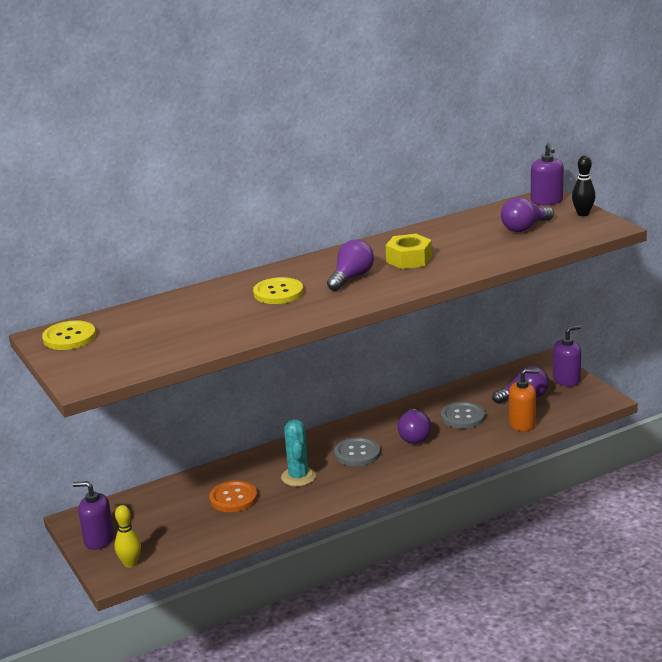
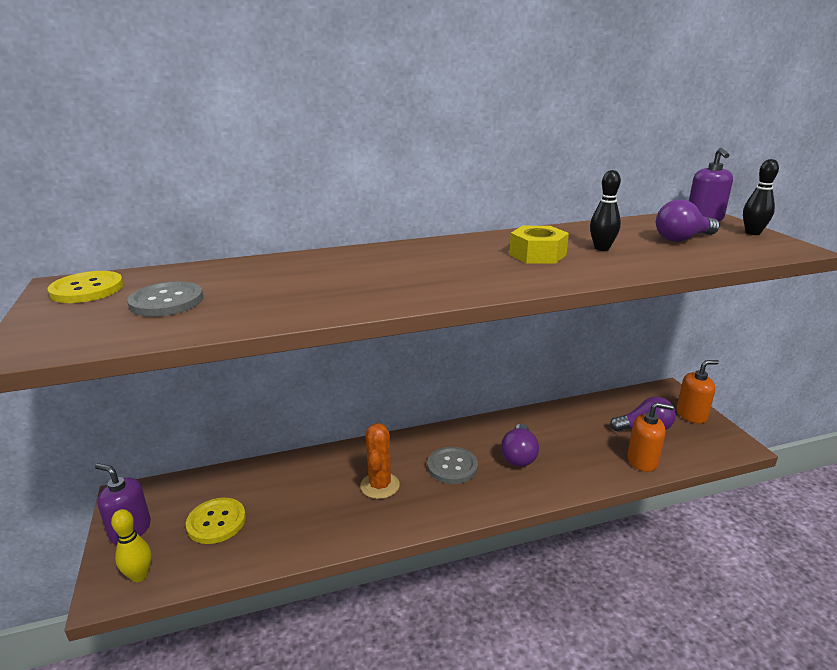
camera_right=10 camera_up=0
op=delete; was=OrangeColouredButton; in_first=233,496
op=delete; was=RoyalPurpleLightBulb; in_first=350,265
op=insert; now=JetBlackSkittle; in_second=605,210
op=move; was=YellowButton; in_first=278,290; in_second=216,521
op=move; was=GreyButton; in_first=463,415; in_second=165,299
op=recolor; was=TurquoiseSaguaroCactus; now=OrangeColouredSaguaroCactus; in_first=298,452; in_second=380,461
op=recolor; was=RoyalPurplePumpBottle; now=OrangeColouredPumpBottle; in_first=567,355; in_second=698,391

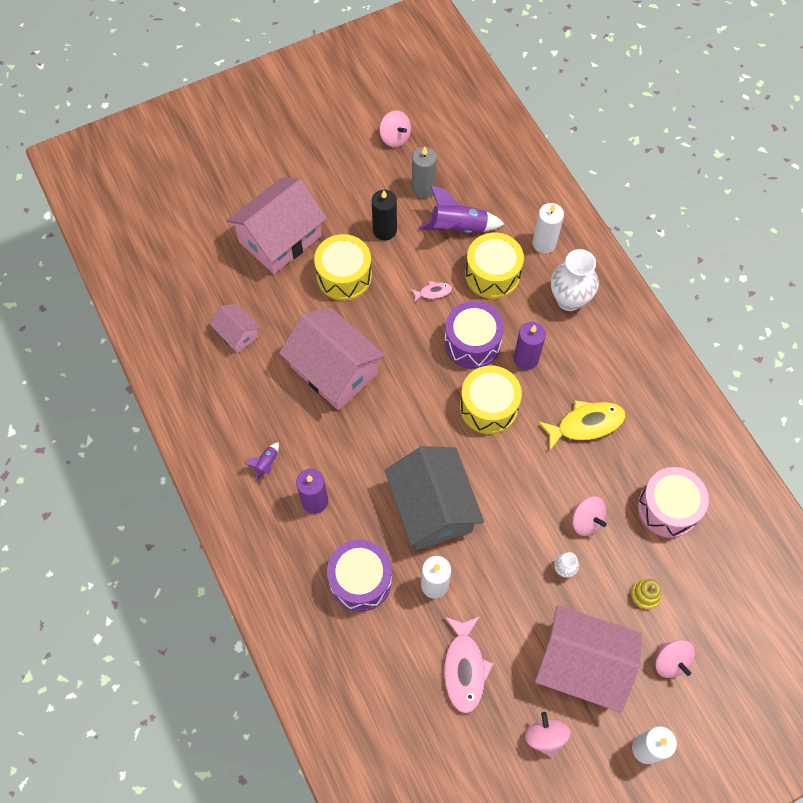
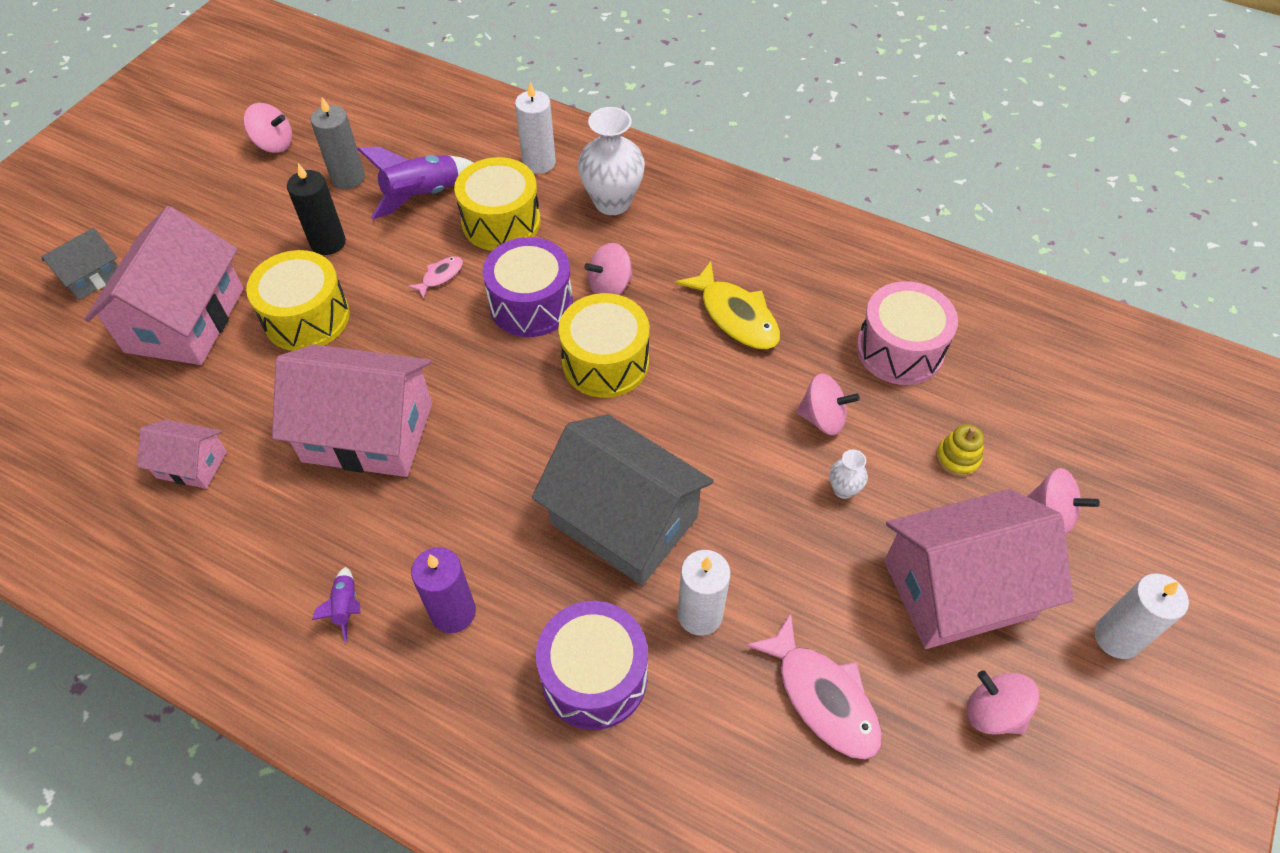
camera_right=-35 camera_up=-10
op=insert; now=GreyHouse; in_second=80,264
op=replace; was=RoyalPurplePillarCandle; now=PinkWhirligig; in_first=530,346; in_second=608,269
op=rotate; was=YellowFish; in_first=582,425; in_second=727,305; clockwise=105

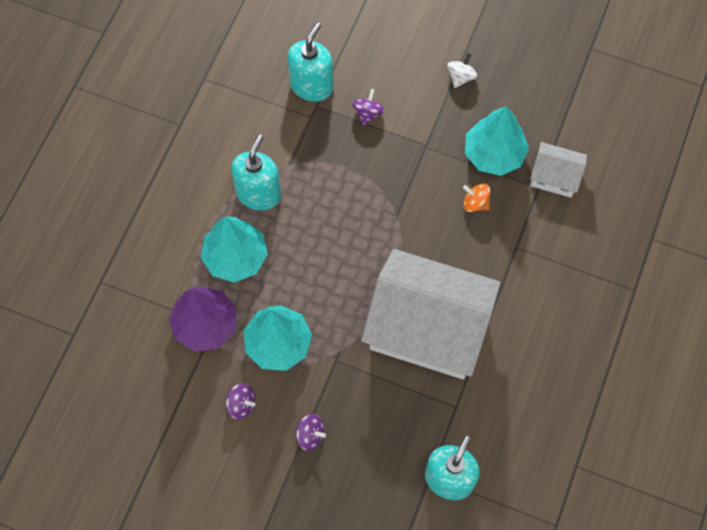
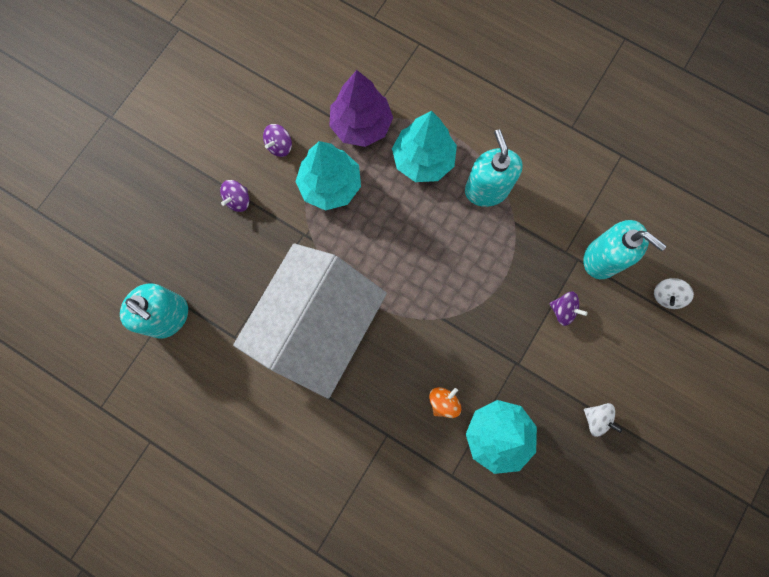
camera_right=100 camera_up=10
op=delete; was=SnowWhiteHouse; in_first=558,170
op=insert; now=SnowWhiteWhirligig; in_second=674,293
op=rotate; was=TurquoisePumpBottle; in_first=256,172; in_second=494,168; clockwise=-135

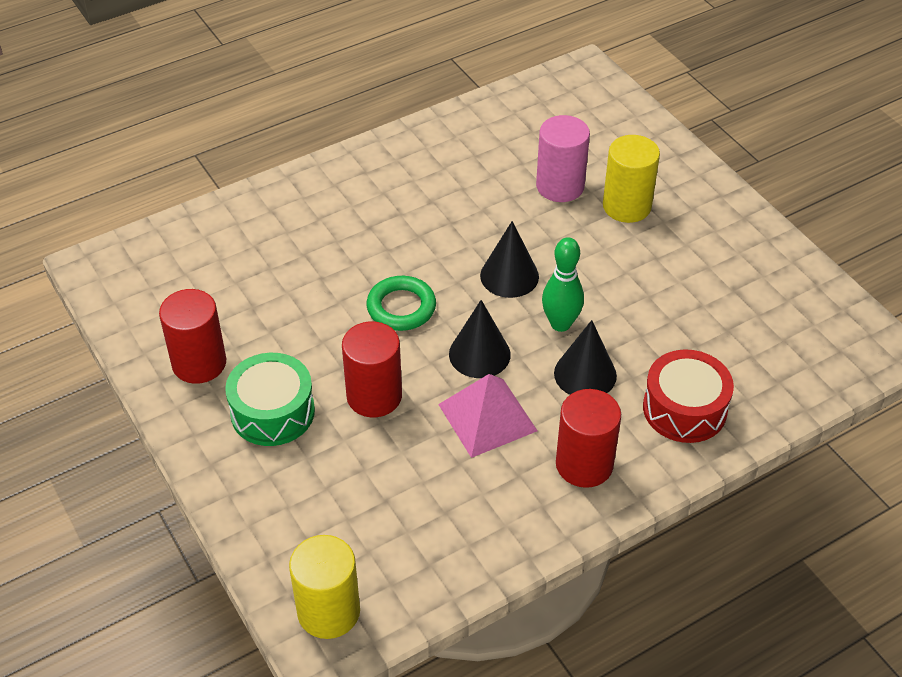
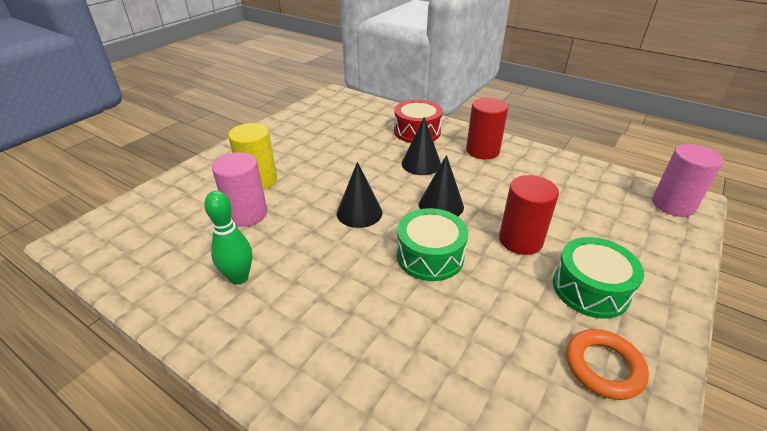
camera_right=-115 camera_up=-10
op=delete; was=PinkPyramidShape; in_first=487,416
op=move; was=LeafGreenSkittle; in_first=563,284; in_second=228,238
op=replace; was=RedCylinderShape; now=OrangeColouredTorus; in_first=192,336; in_second=607,364
op=replace; was=LeafGreenTorus; now=LeafGreenSnareDrum; in_first=401,303; in_second=432,244
op=recolor; was=YellowCylinderShape; now=PinkCylinderShape; in_first=324,587; in_second=687,180

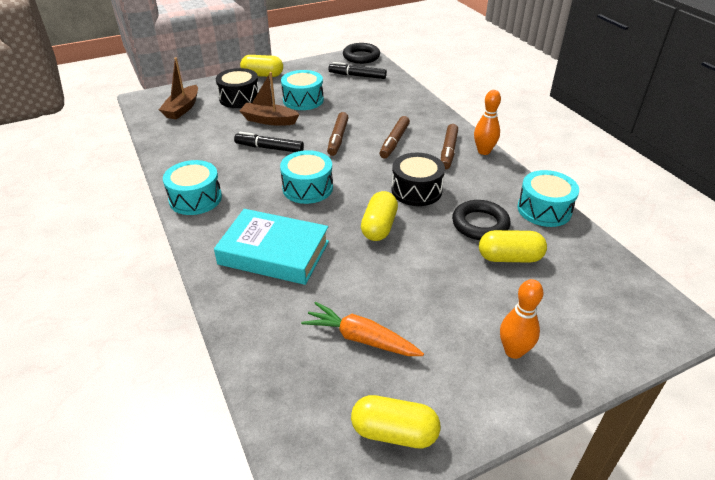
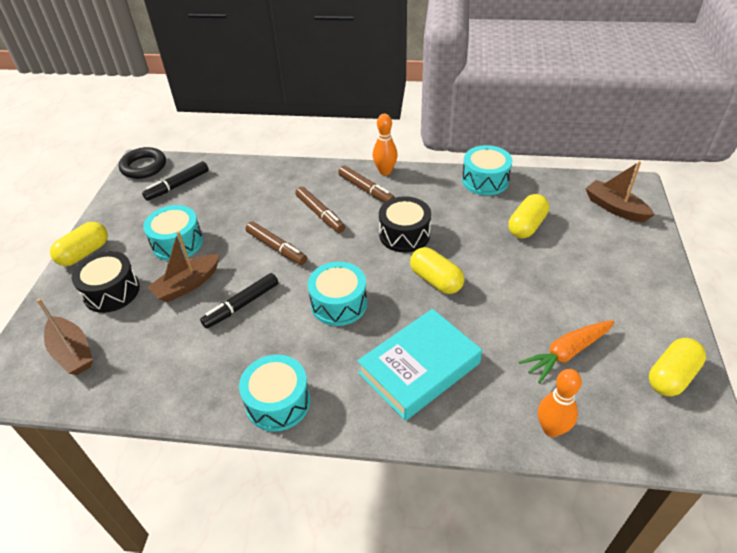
camera_right=-55 camera_up=5
op=delete; was=JetBlackTorus; in_first=481,220
op=insert; now=BrownToyBoat; in_second=619,191
op=move; was=OrangeColouredSkittle; in_first=522,319; in_second=560,403

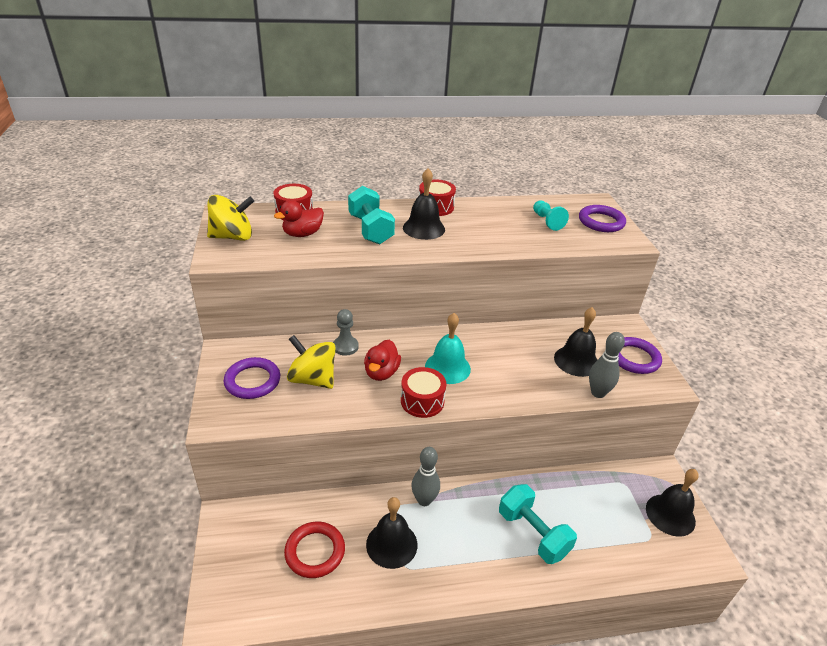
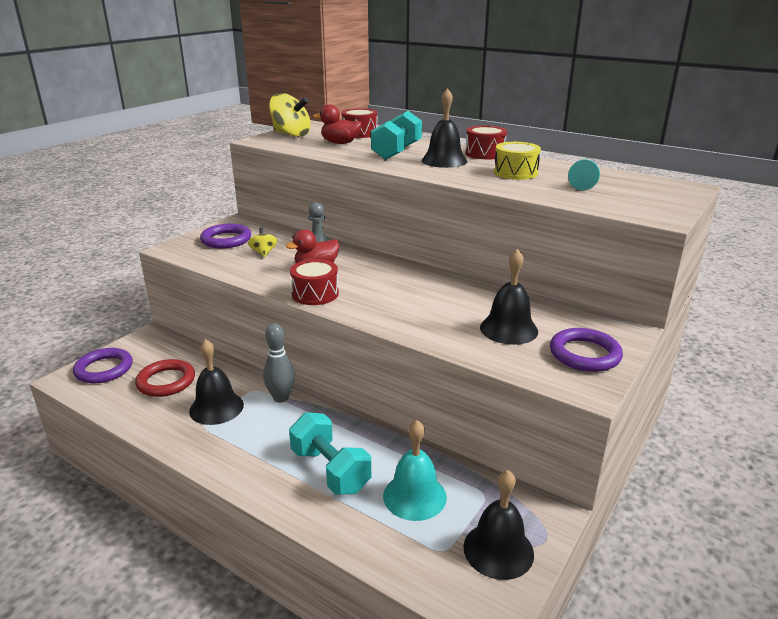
camera_right=45 camera_up=-10
op=delete; was=GreySkittle; in_first=607,365
op=insert; now=YellowSnareDrum; in_second=517,161
op=move; was=TurquoiseHandBell; in_first=448,348; in_second=415,470
op=move; was=RoyalPurpleTorus; in_first=602,218; in_second=103,365
op=rotate; was=TurquoiseHandWeight; in_first=538,524; in_second=330,453; clockwise=-45
op=resize; was=YellowWhirligig; in_first=311,362; in_second=262,242; ratio=0.52

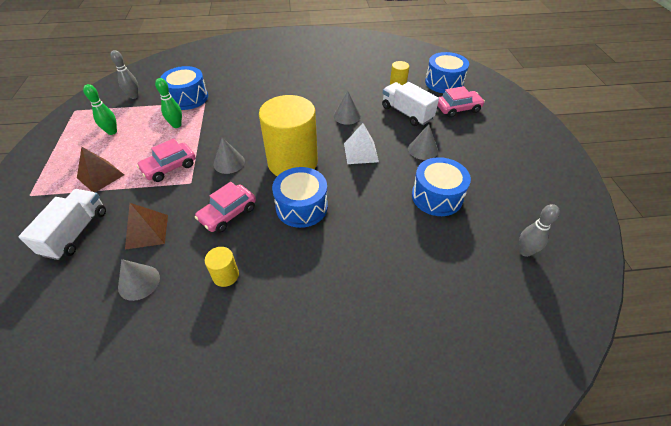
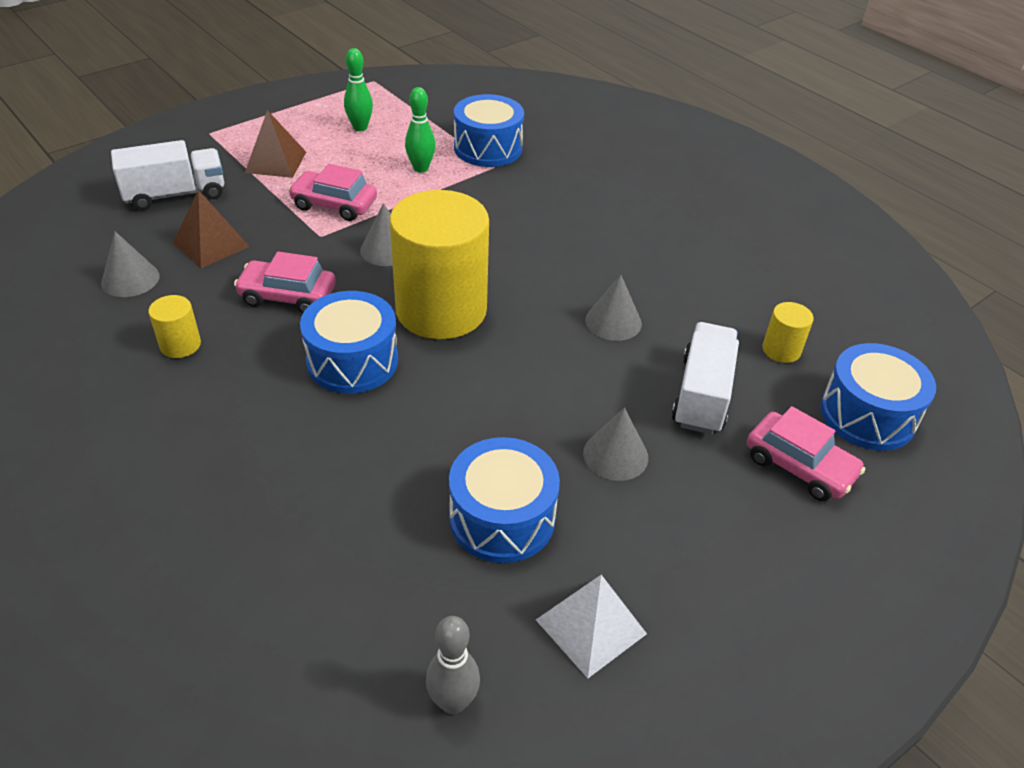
camera_right=55 camera_up=-5
op=delete; was=GreySkittle; in_first=124,74
op=move; was=SnowWhitePyramidShape; in_first=361,143; in_second=591,626

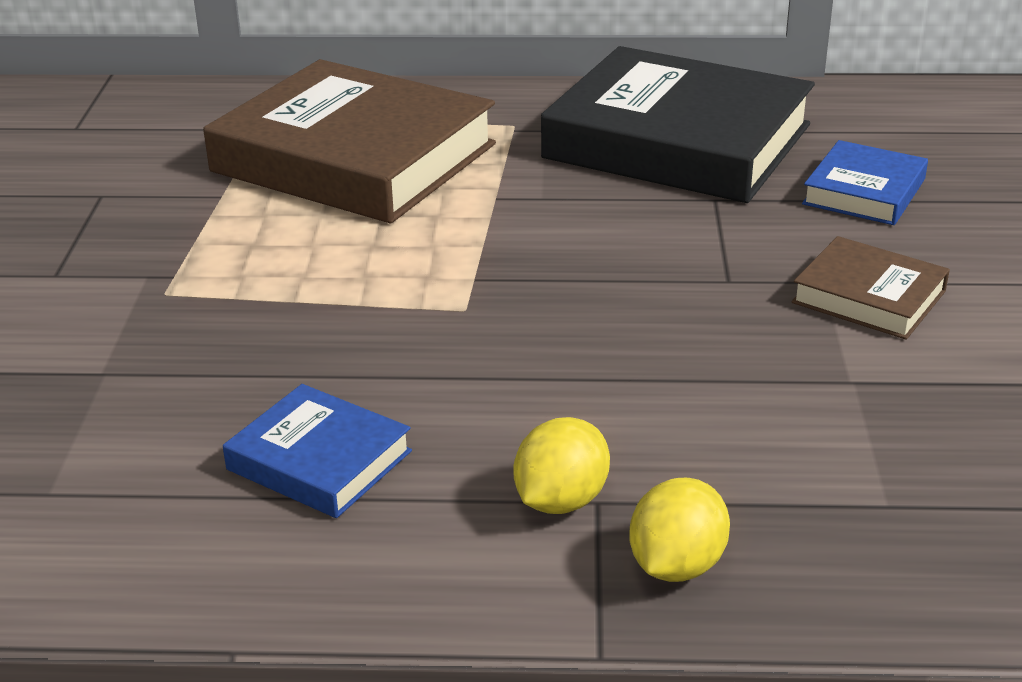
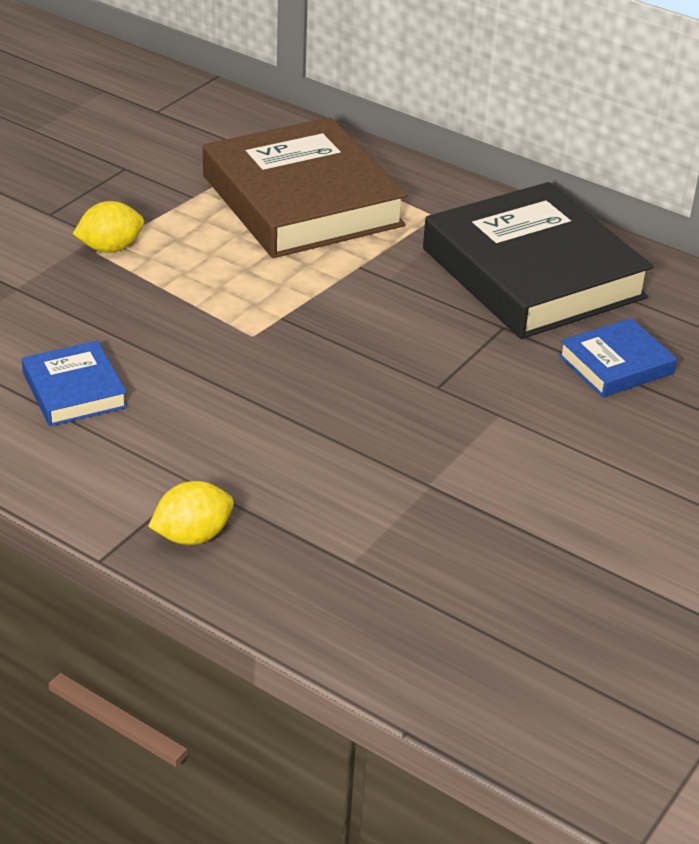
camera_right=30 camera_up=5
op=delete; was=BrownBook; in_first=871,288
op=move; was=YellowToyLemon; in_first=561,465; in_second=108,227

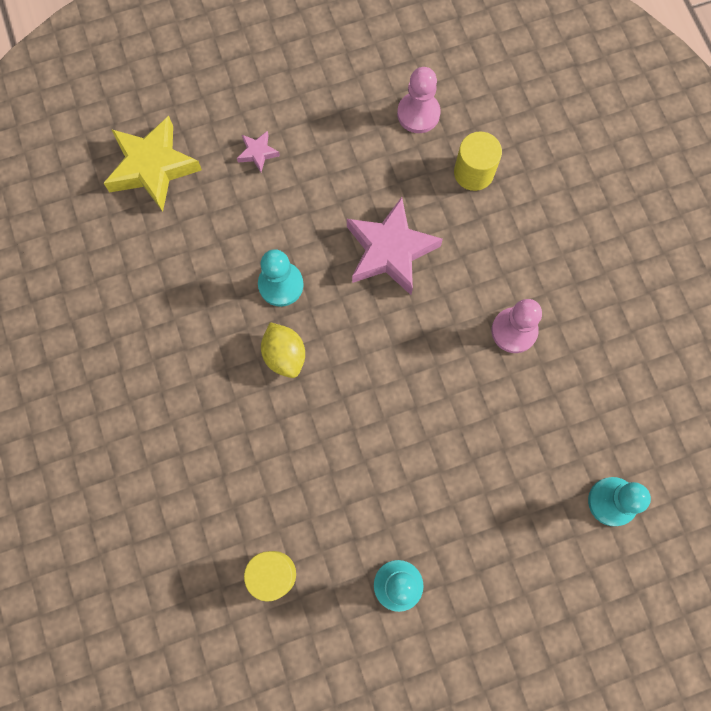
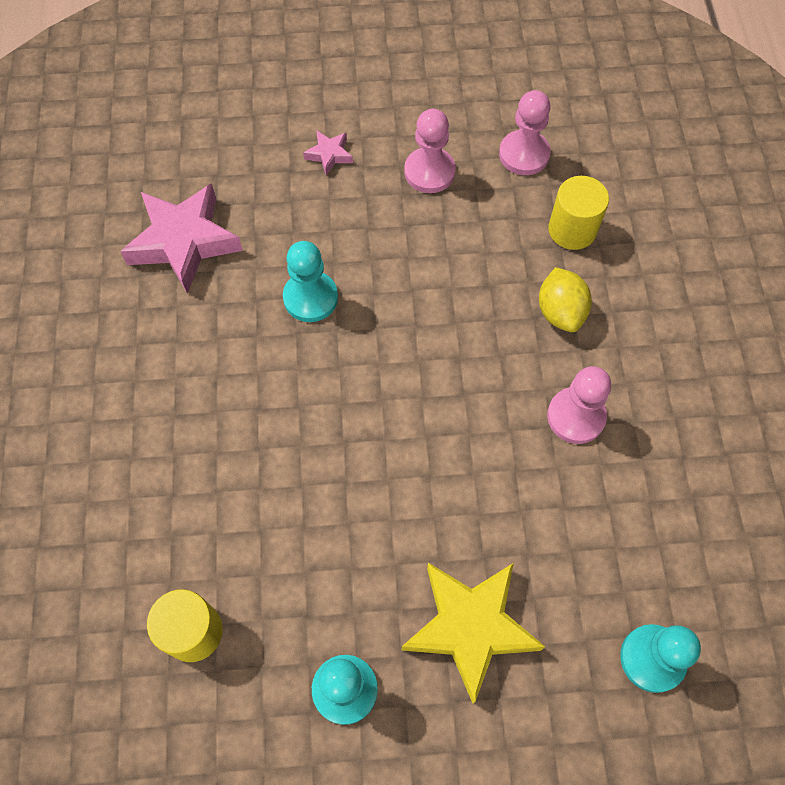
camera_right=15 camera_up=-10
op=insert; now=PinkPawn; in_second=430,151
op=move; was=YellowStarShape; in_first=152,164; in_second=473,633
op=move; was=YellowToyLemon; in_first=283,350; in_second=565,299
op=move; was=PinkStarShape; in_first=395,246; in_second=181,238

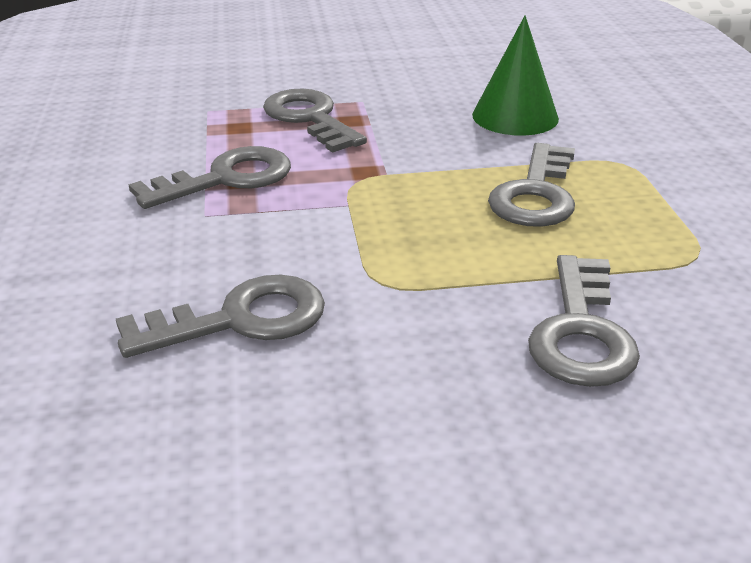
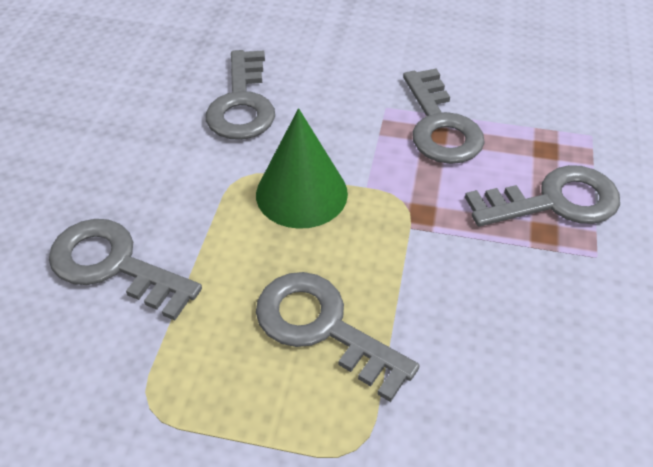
camera_right=110 camera_up=15
op=move; was=LeafGreenCone; in_first=515,75; in_second=302,168

